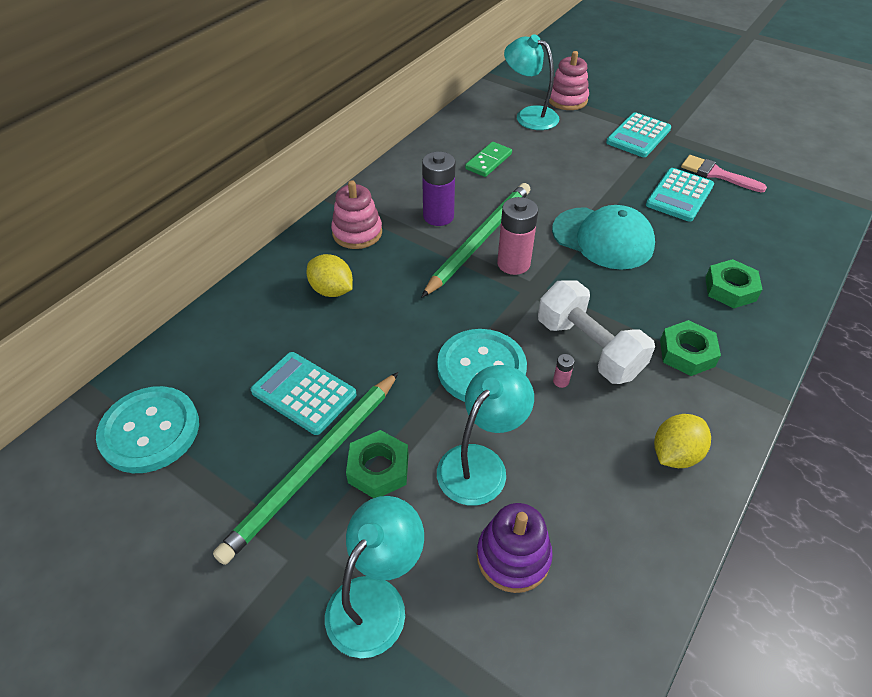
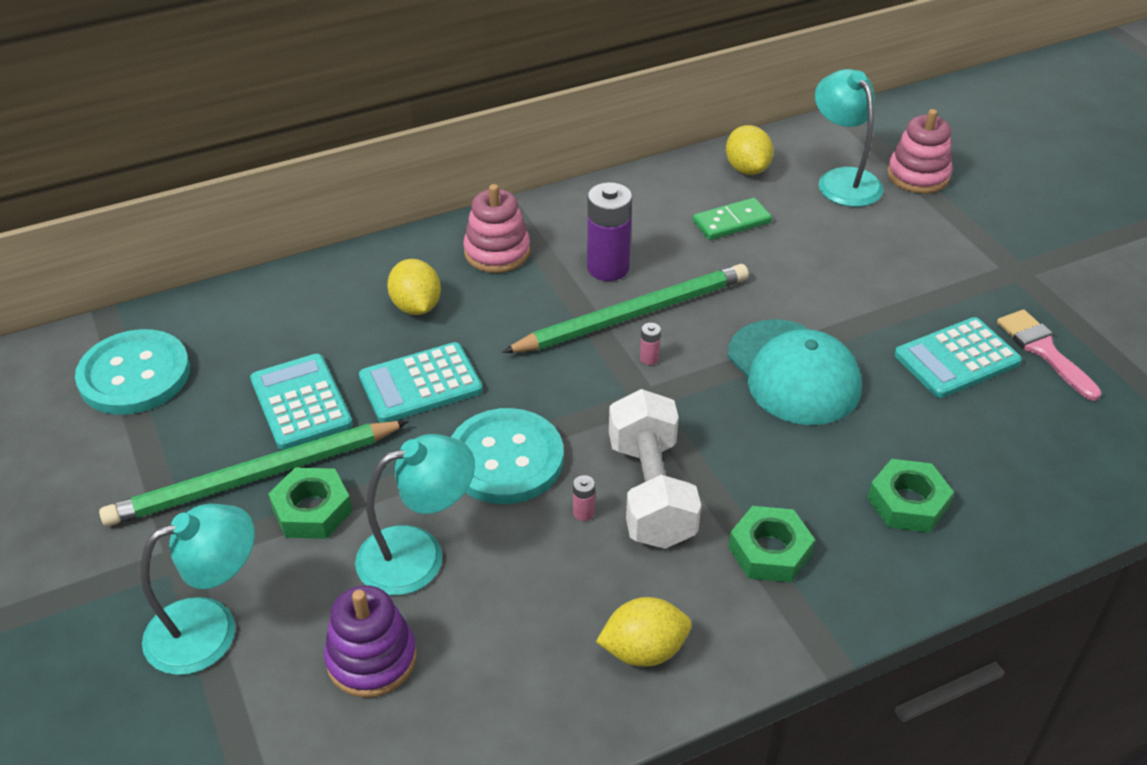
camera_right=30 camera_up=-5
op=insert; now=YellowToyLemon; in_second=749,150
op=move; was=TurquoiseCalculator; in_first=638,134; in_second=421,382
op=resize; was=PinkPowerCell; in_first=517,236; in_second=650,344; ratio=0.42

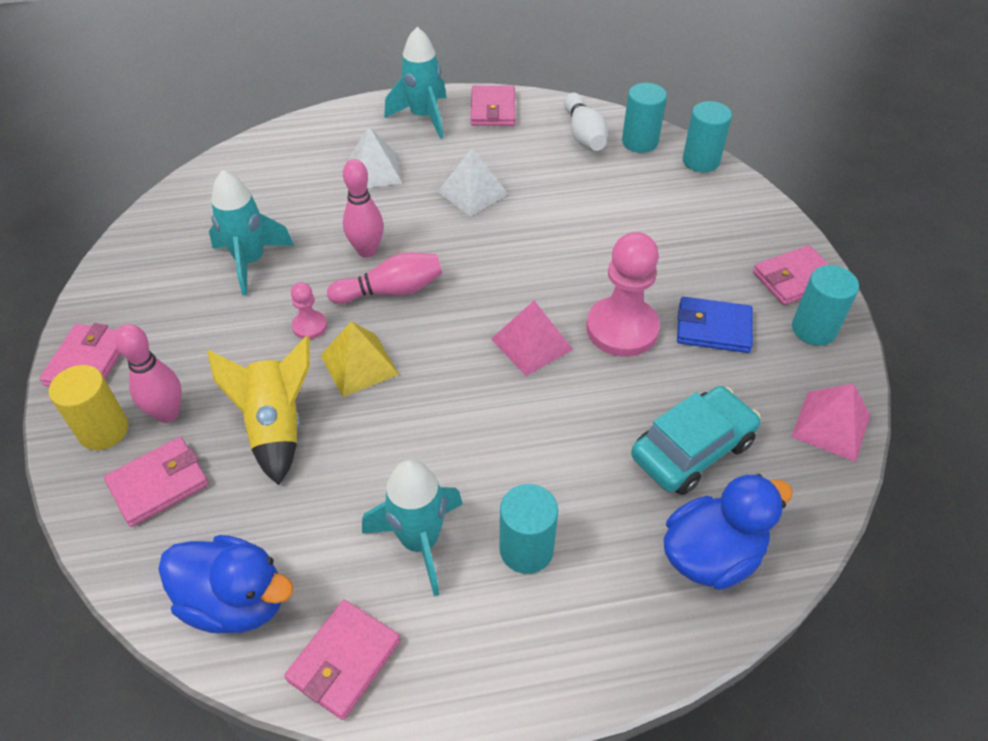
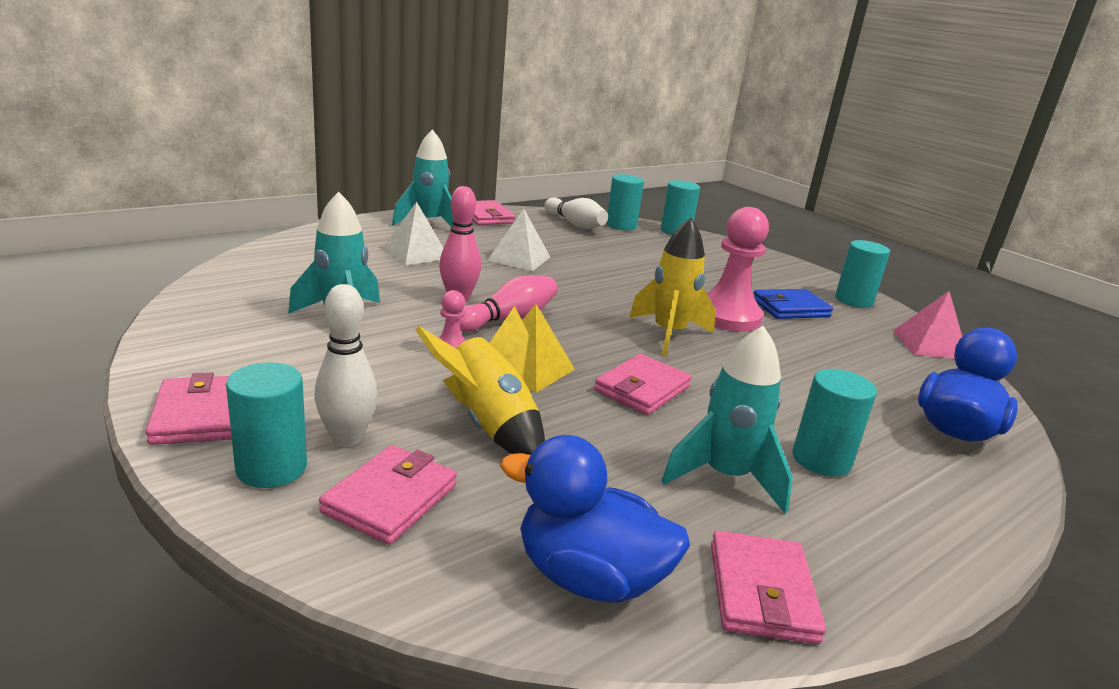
camera_right=-30 camera_up=-25
op=delete; was=TurquoiseCar; in_first=696,440
op=move; was=PinkCardWallet; in_first=791,275; in_second=643,384
op=replace; was=PinkPyramidShape; now=YellowSpaceship; in_first=532,338; in_second=672,287
op=recolor; was=YellowCylinderShape; now=TurquoiseCylinderShape; in_first=88,407; in_second=266,425
op=recolor; was=PinkSkittle; now=SnowWhiteSkittle; in_first=148,373; in_second=346,365
op=rotate; was=CobaltDuck; in_first=226,584; in_second=595,519; clockwise=-150

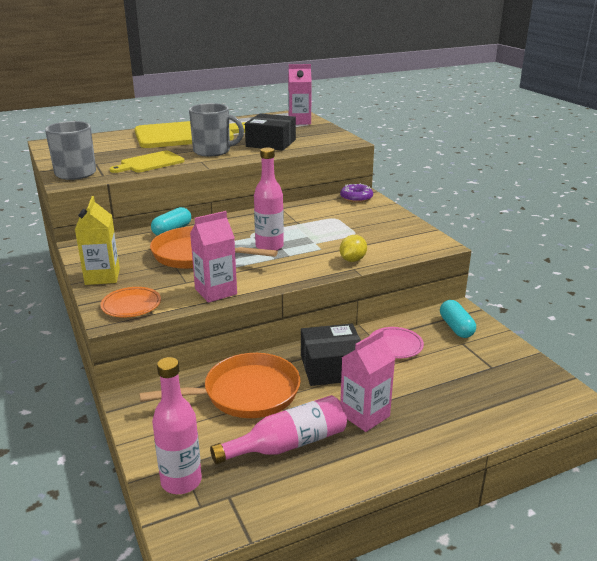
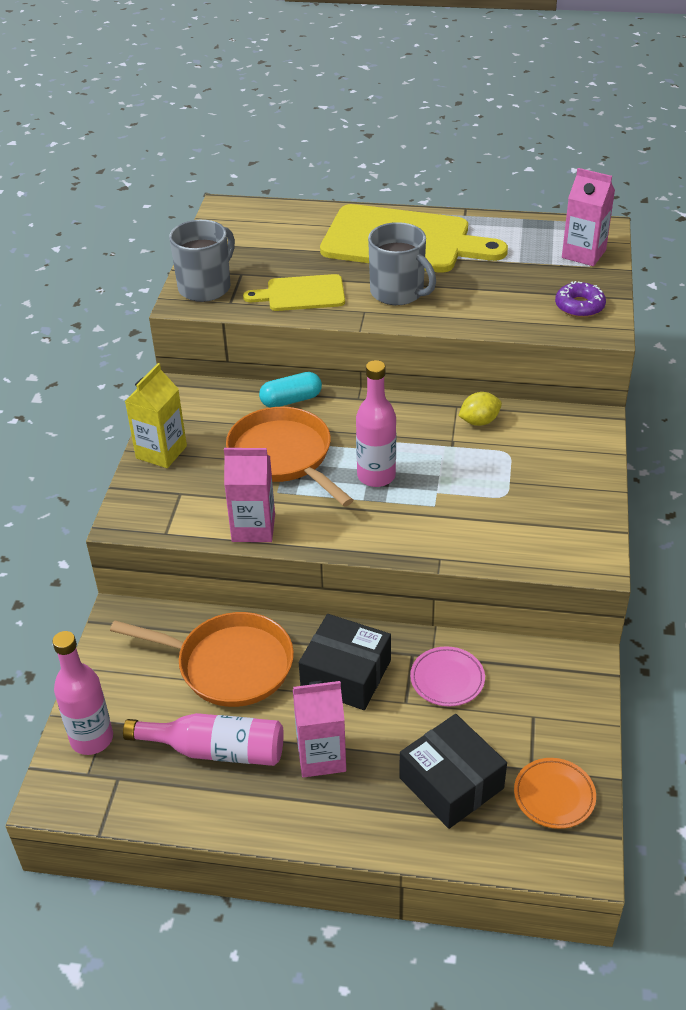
camera_right=35 camera_up=15
op=delete; was=TurquoisePill; in_first=458,319
op=move; was=OrangeColouredDinnerPlate; in_first=130,302; in_second=555,793
op=move; was=JetBlackParcel; in_first=270,132; in_second=453,771
op=move; was=RoyalPurpleDoughnut; in_first=356,193; in_second=580,299
op=move; was=YellowToyLemon; in_first=353,248; in_second=480,409

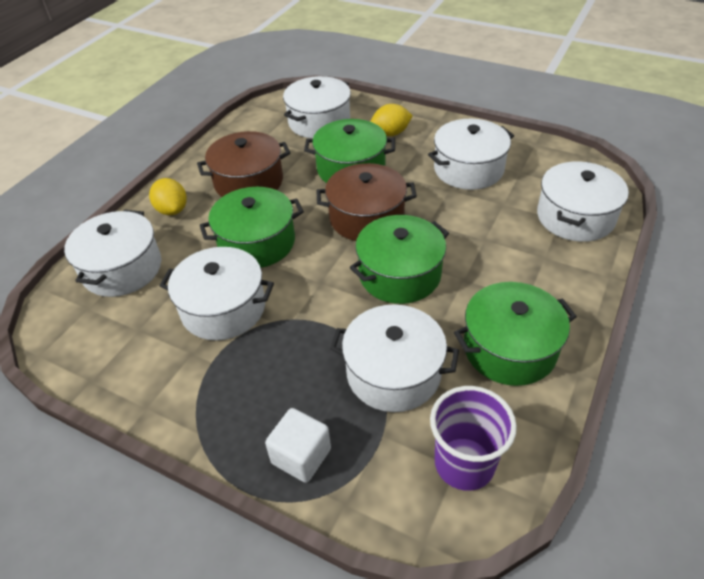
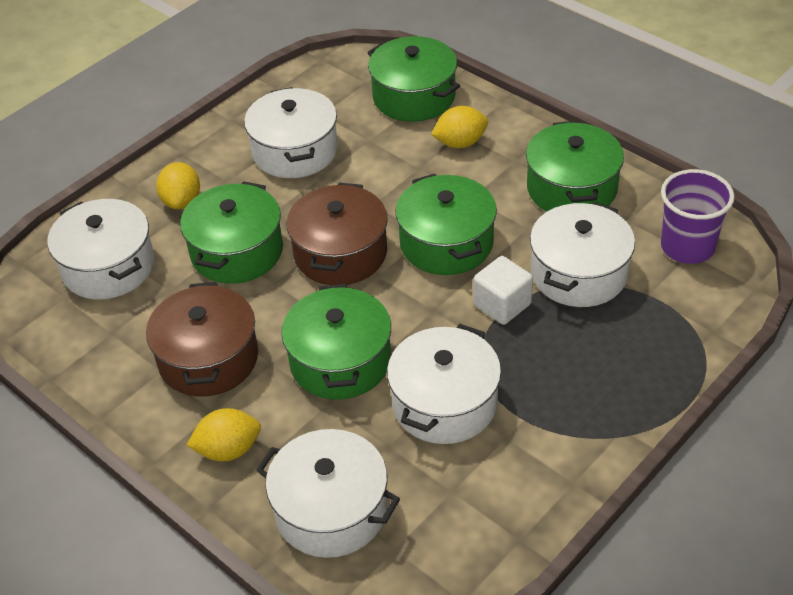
camera_right=-75 camera_up=0
op=insert; now=YellowToyLemon; in_second=459,127
op=move; was=SnowWhiteBlock; in_first=298,445; in_second=503,290
op=recolor; was=SnowWhiteStockpot; now=LeafGreenStockpot; in_first=583,201; in_second=413,79

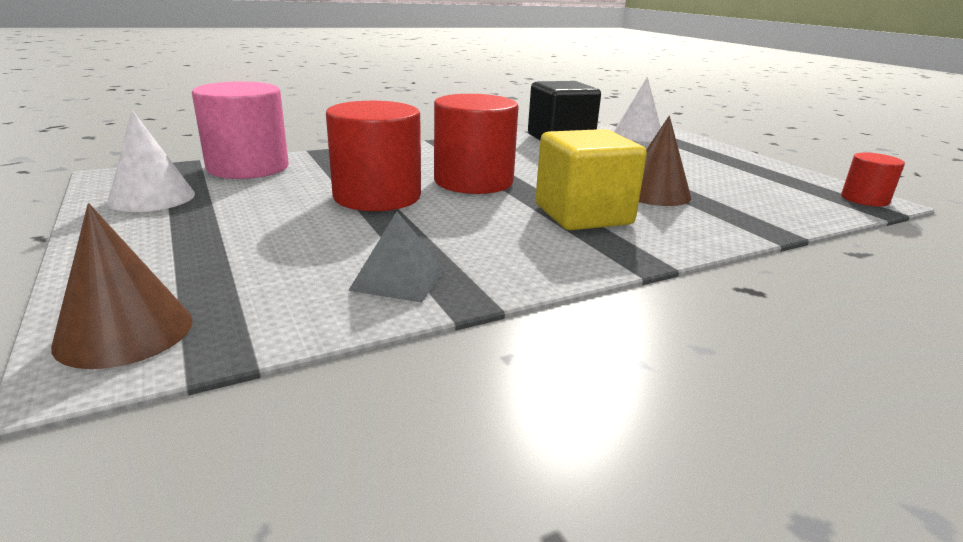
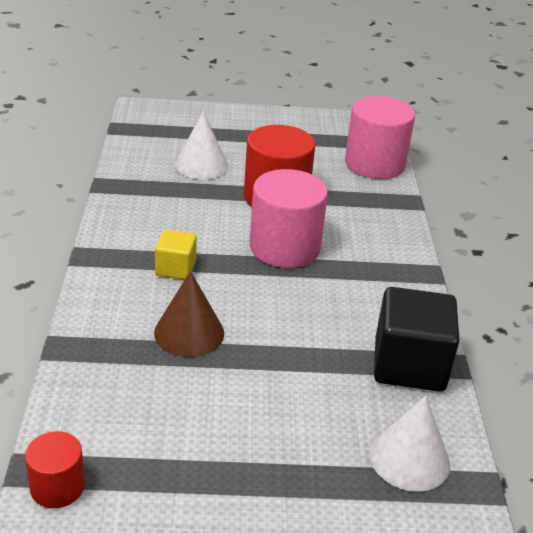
camera_right=115 camera_up=10
op=delete; was=BrownCone; in_first=121,286
op=delete; was=GreyPyramidShape; in_first=396,257
op=move; was=SnowWhiteCone; in_first=151,161; in_second=201,146
op=recolor; was=RedCylinderShape; now=PinkCylinderShape; in_first=476,144; in_second=289,218
op=resize; was=YellowBlock; in_first=591,179; in_second=176,255; ratio=0.55

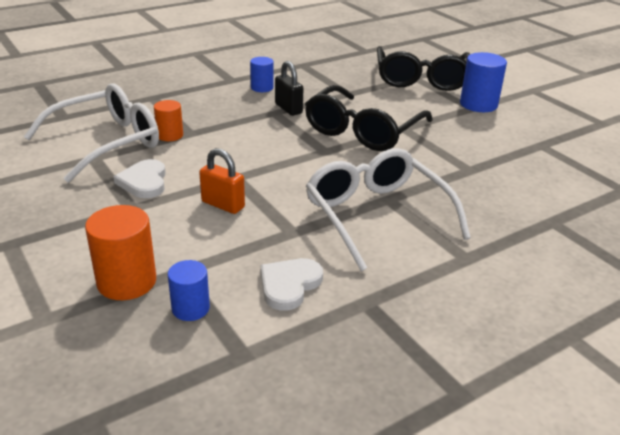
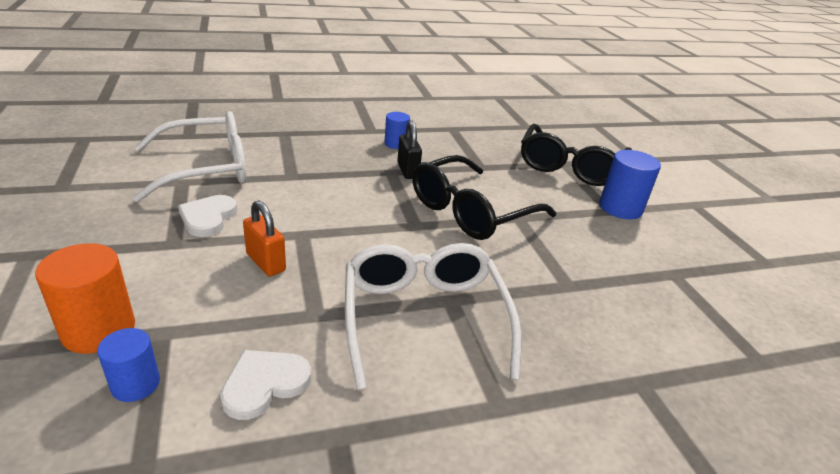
camera_right=15 camera_up=0
op=delete; was=OrangeColouredCylinderShape; in_first=168,120

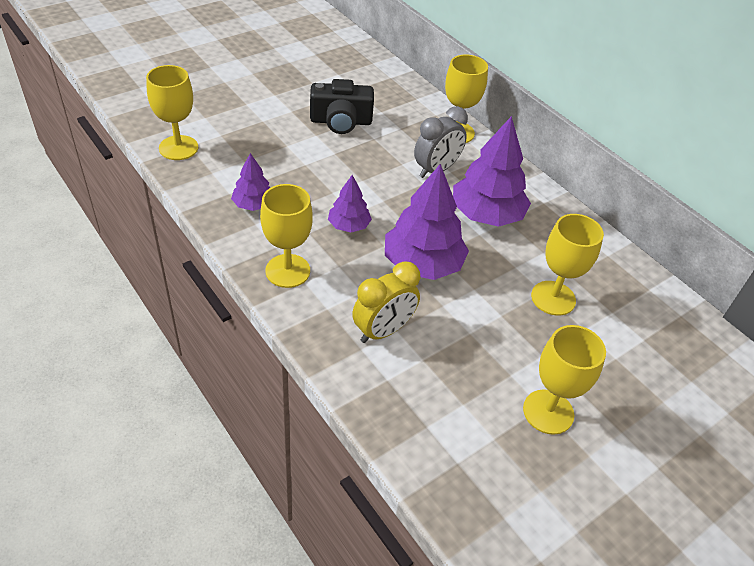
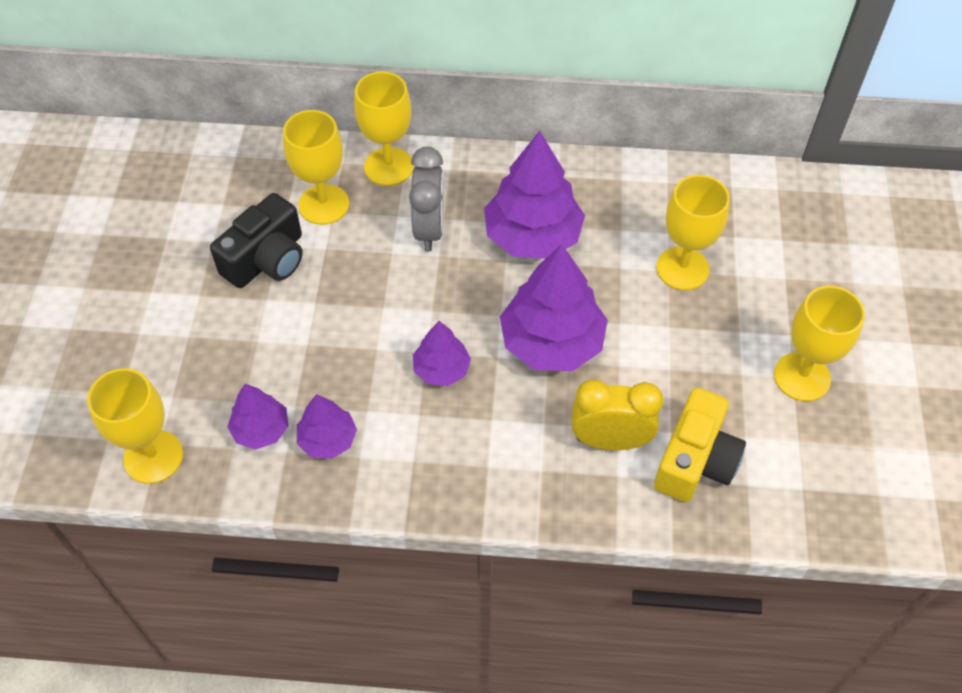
camera_right=-45 camera_up=10
op=insert; now=RoyalPurpleToyTree; in_second=258,416
op=insert; now=YellowCompactCamera; in_second=700,445
op=move; was=YellowGoblet; in_first=286,236; in_second=316,167
op=rotate; was=YellowClock; in_first=386,302; in_second=618,414; clockwise=-90

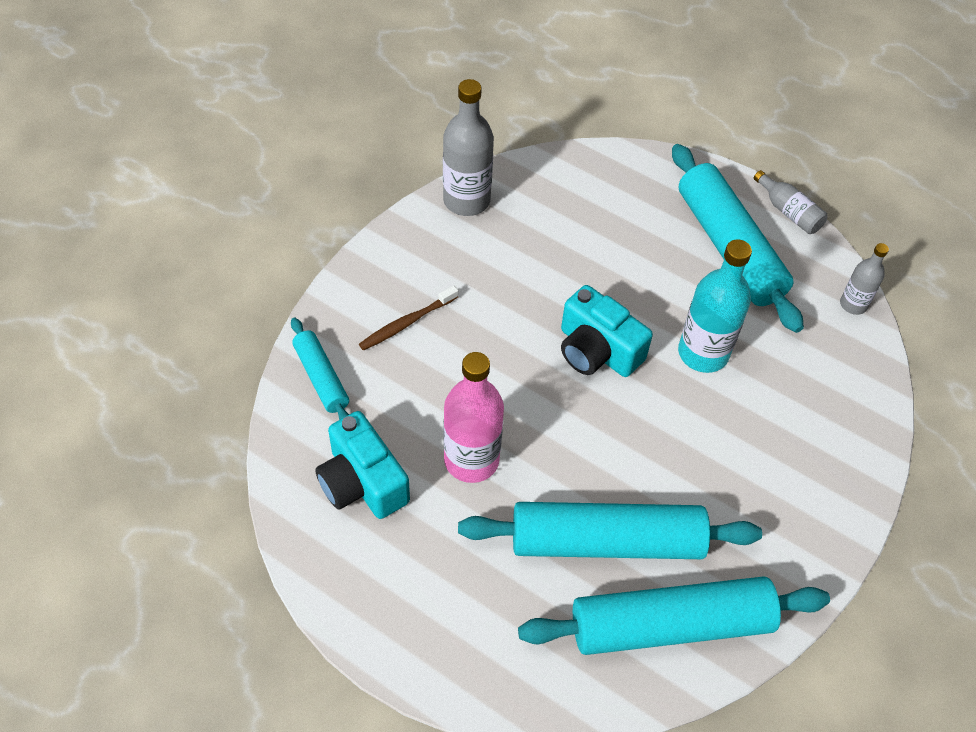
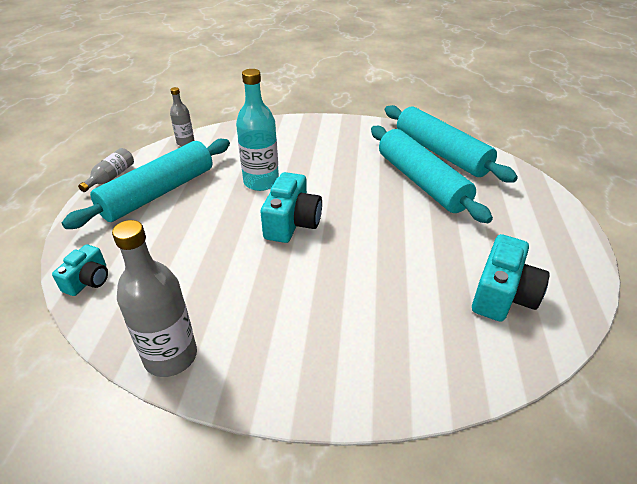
camera_right=-115 camera_up=-15
op=delete; was=TurquoiseDoughRoller; in_first=320,369
op=delete; was=BrownToothBrush; in_first=408,318
op=delete; was=PinkBottle; in_first=474,417
op=insert; now=TurquoiseCompactCamera; in_second=80,270

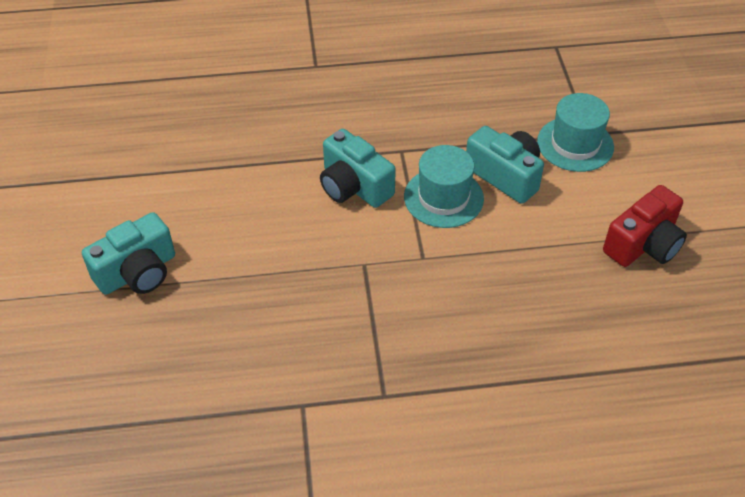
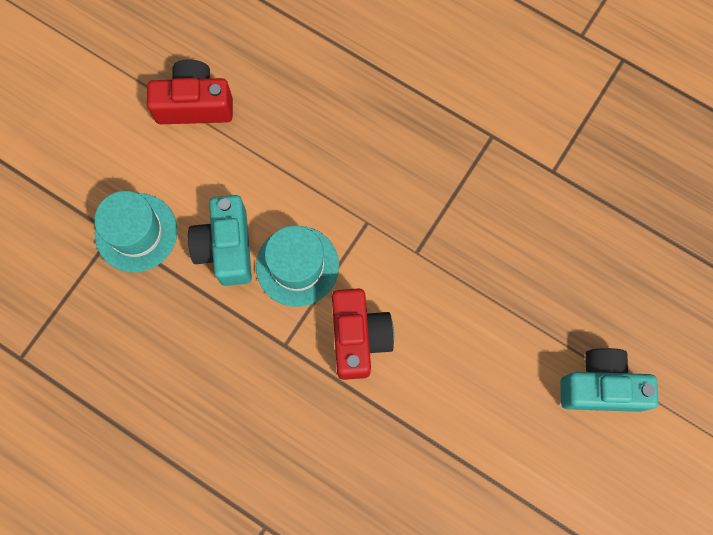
camera_right=-140 camera_up=25
op=recolor; was=TurquoiseCompactCamera; now=RedCompactCamera; in_first=358,168; in_second=363,334

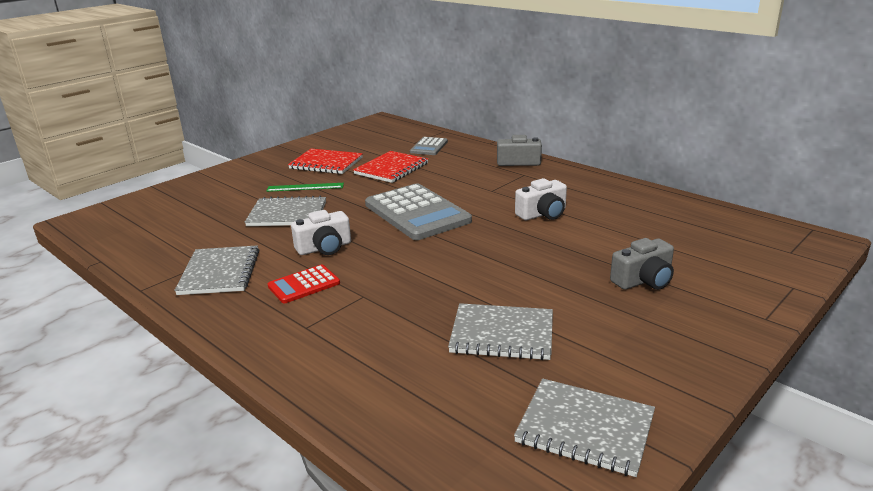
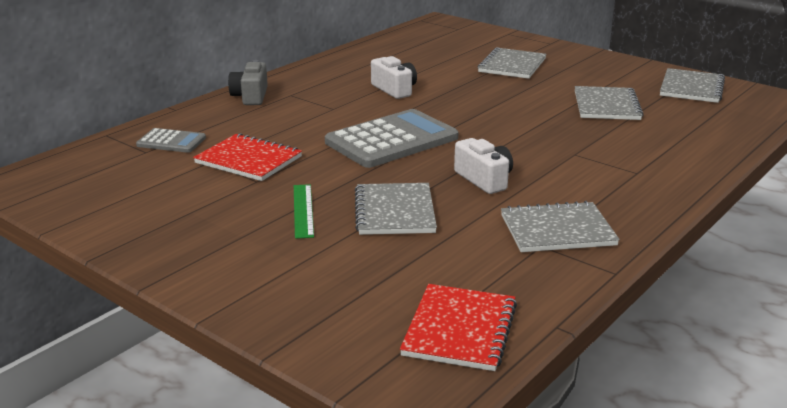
camera_right=-95 camera_up=0
op=delete; was=RedCalculator; in_first=304,284
op=move; was=RedExerciseBook; in_first=325,161; in_second=458,327
op=replace; was=GreyCompactCamera; now=GreyExerciseBook; in_first=642,264; in_second=512,63

